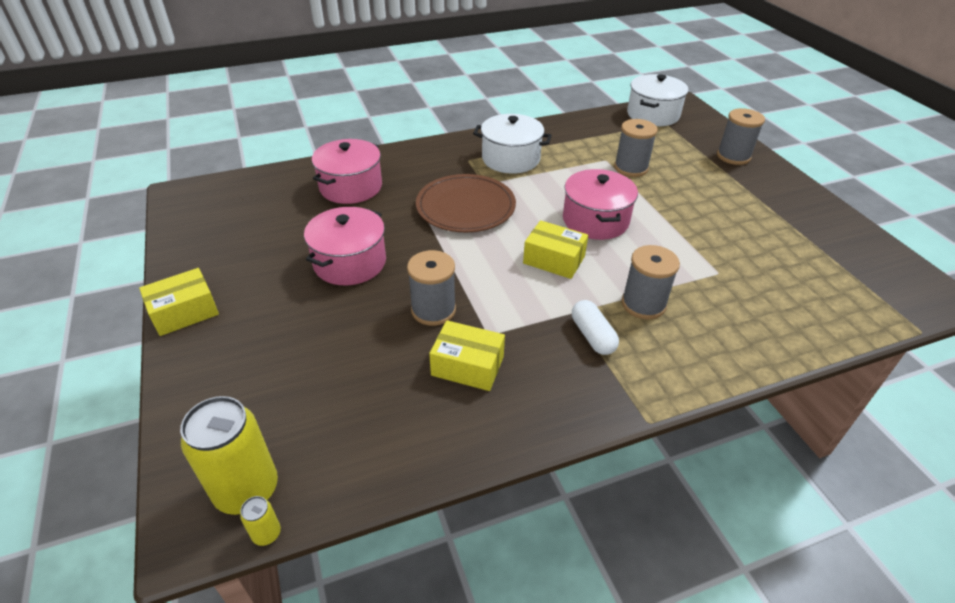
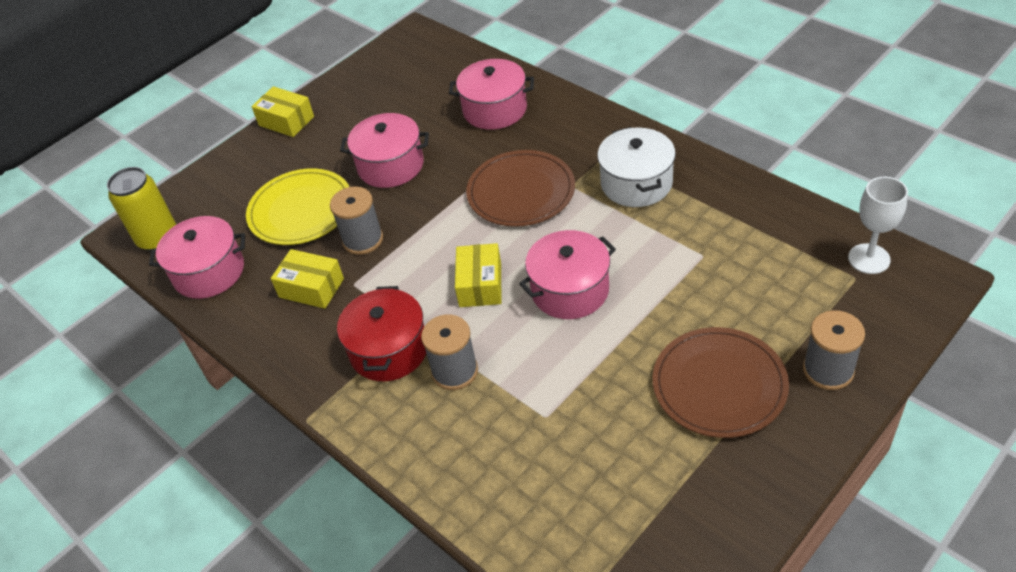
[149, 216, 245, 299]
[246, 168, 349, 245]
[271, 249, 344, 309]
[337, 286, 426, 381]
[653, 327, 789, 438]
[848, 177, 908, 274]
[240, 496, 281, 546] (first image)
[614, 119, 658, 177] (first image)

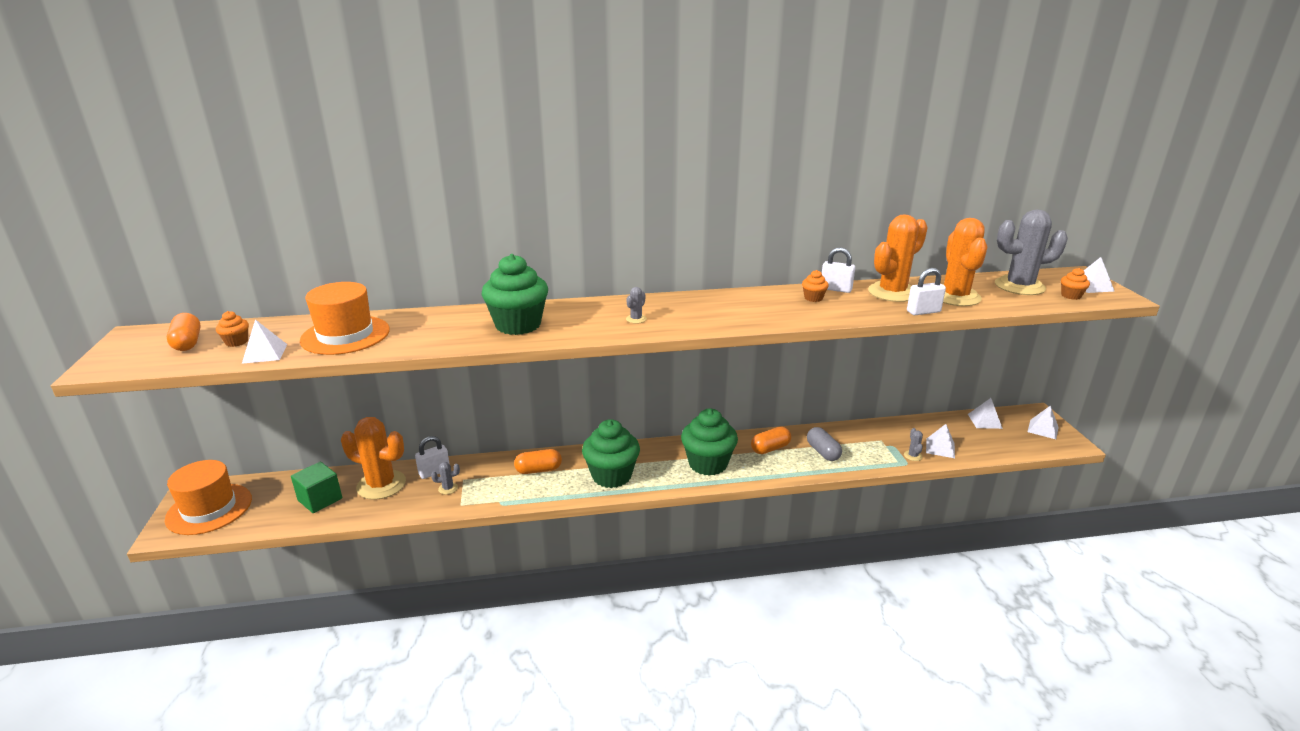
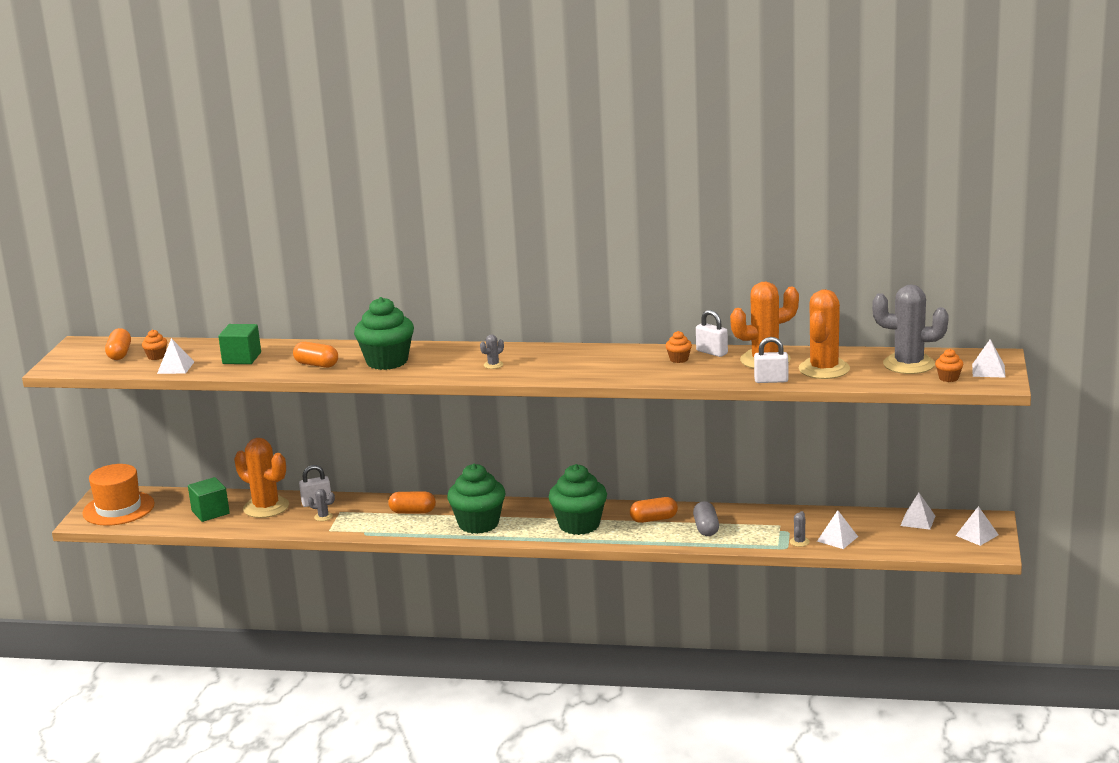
[218, 324, 261, 364]
[293, 342, 338, 368]

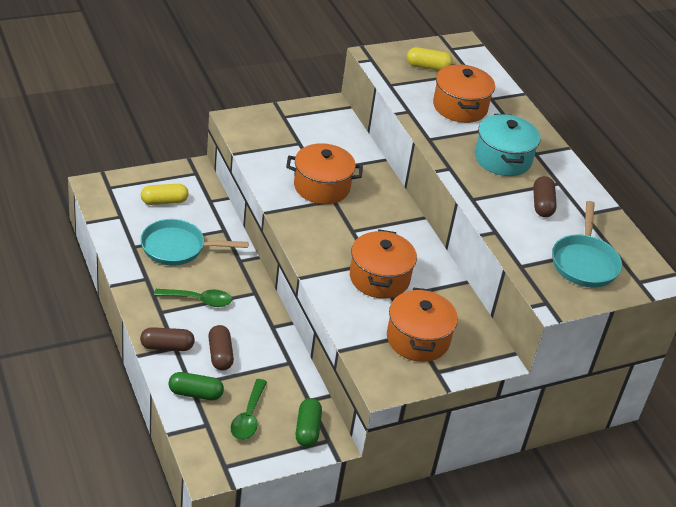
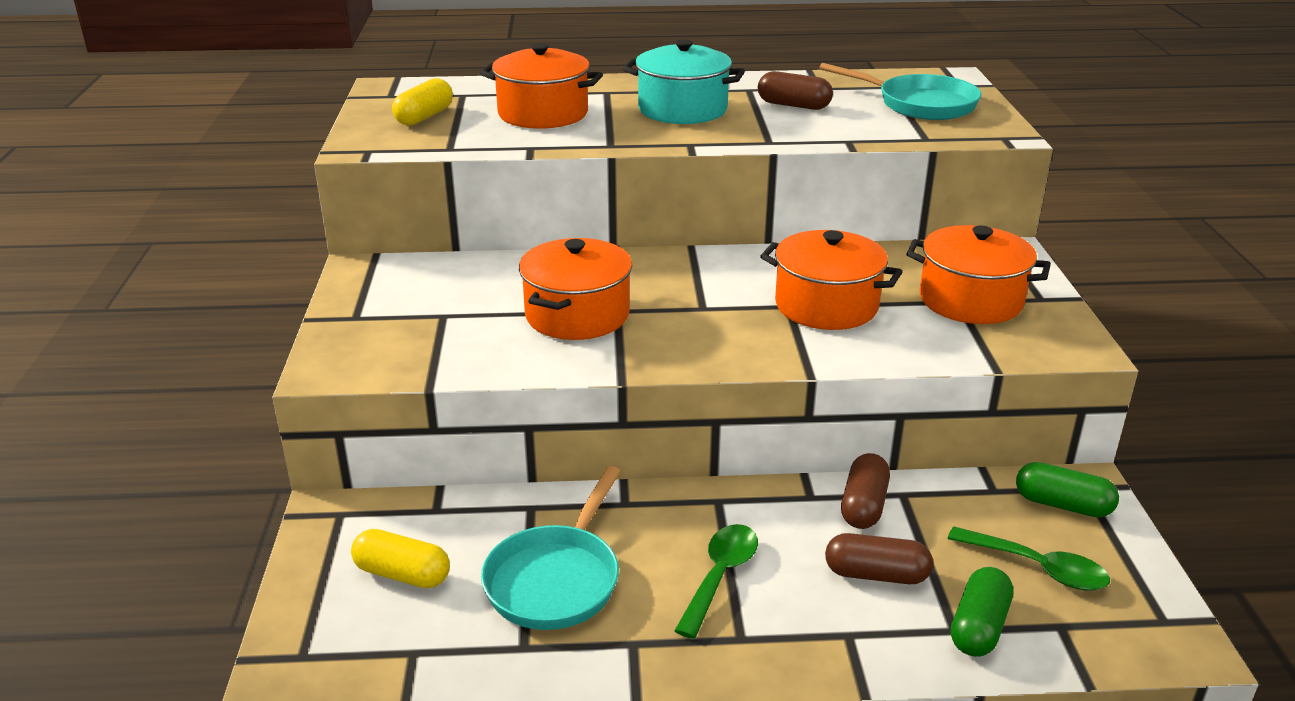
[351, 529, 450, 588]
[841, 453, 890, 529]

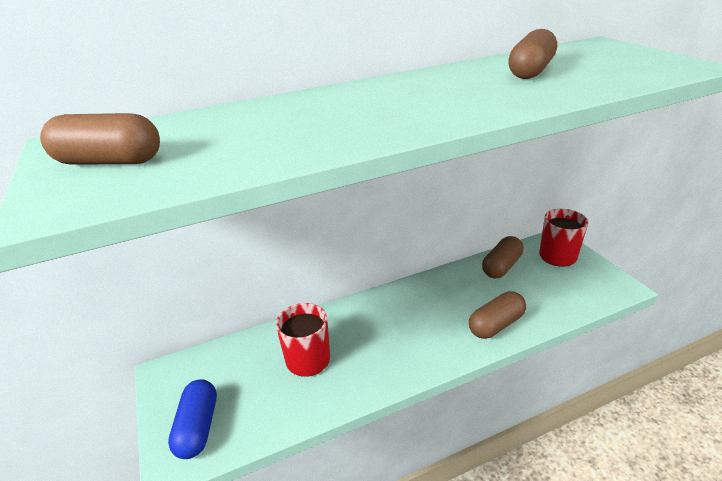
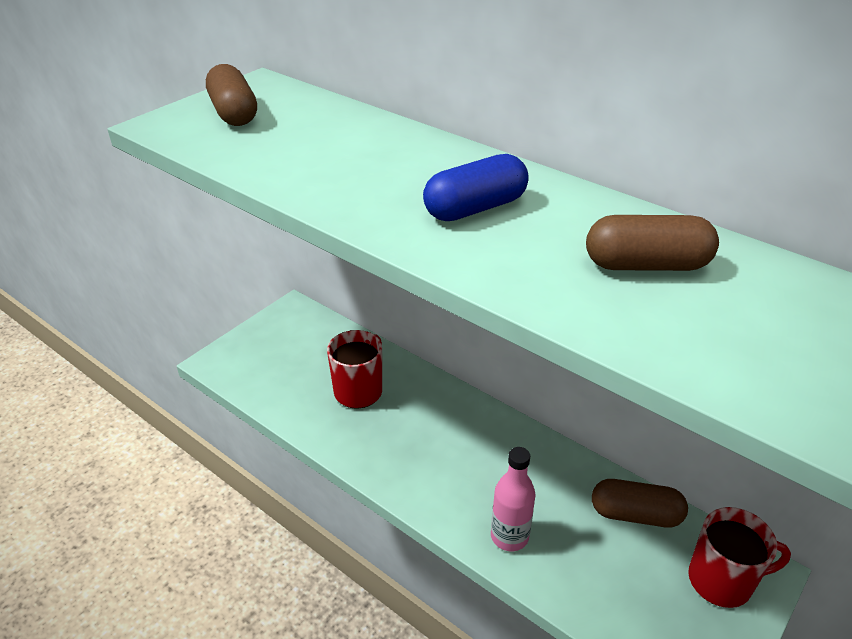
[423, 154, 529, 221]
[491, 447, 536, 551]

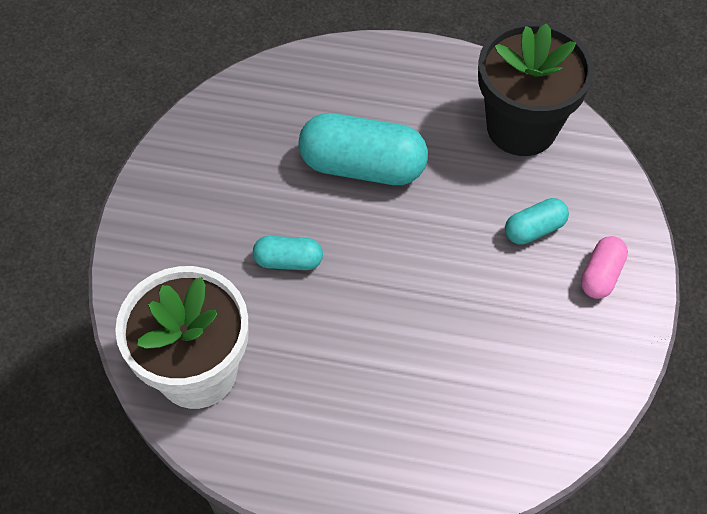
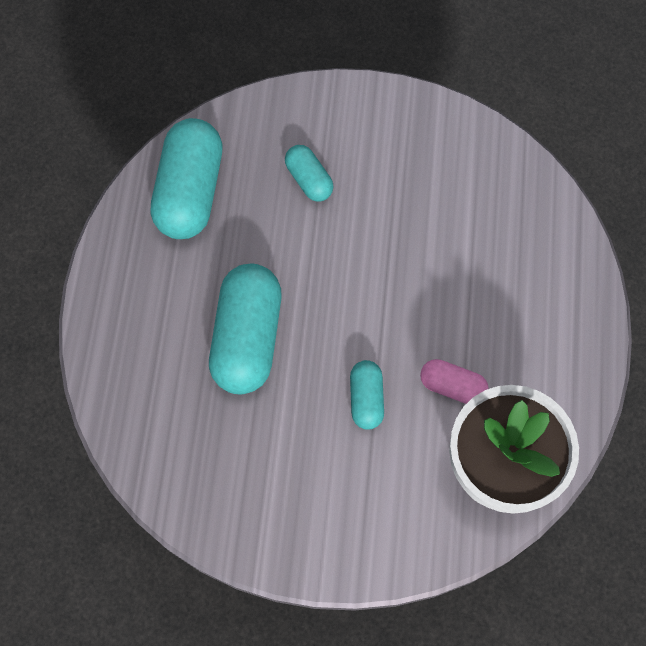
[151, 118, 222, 239]
[420, 359, 489, 404]

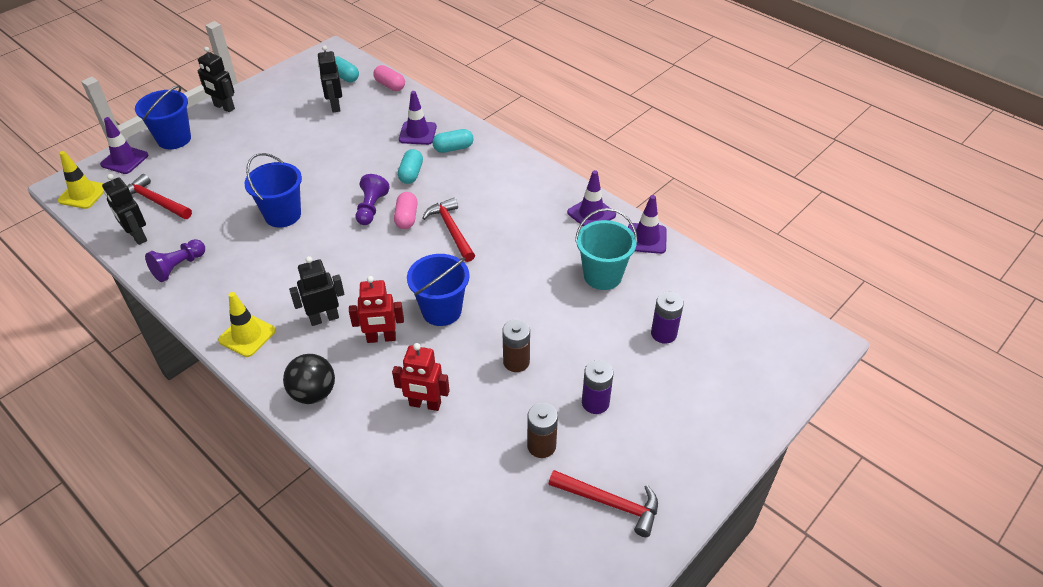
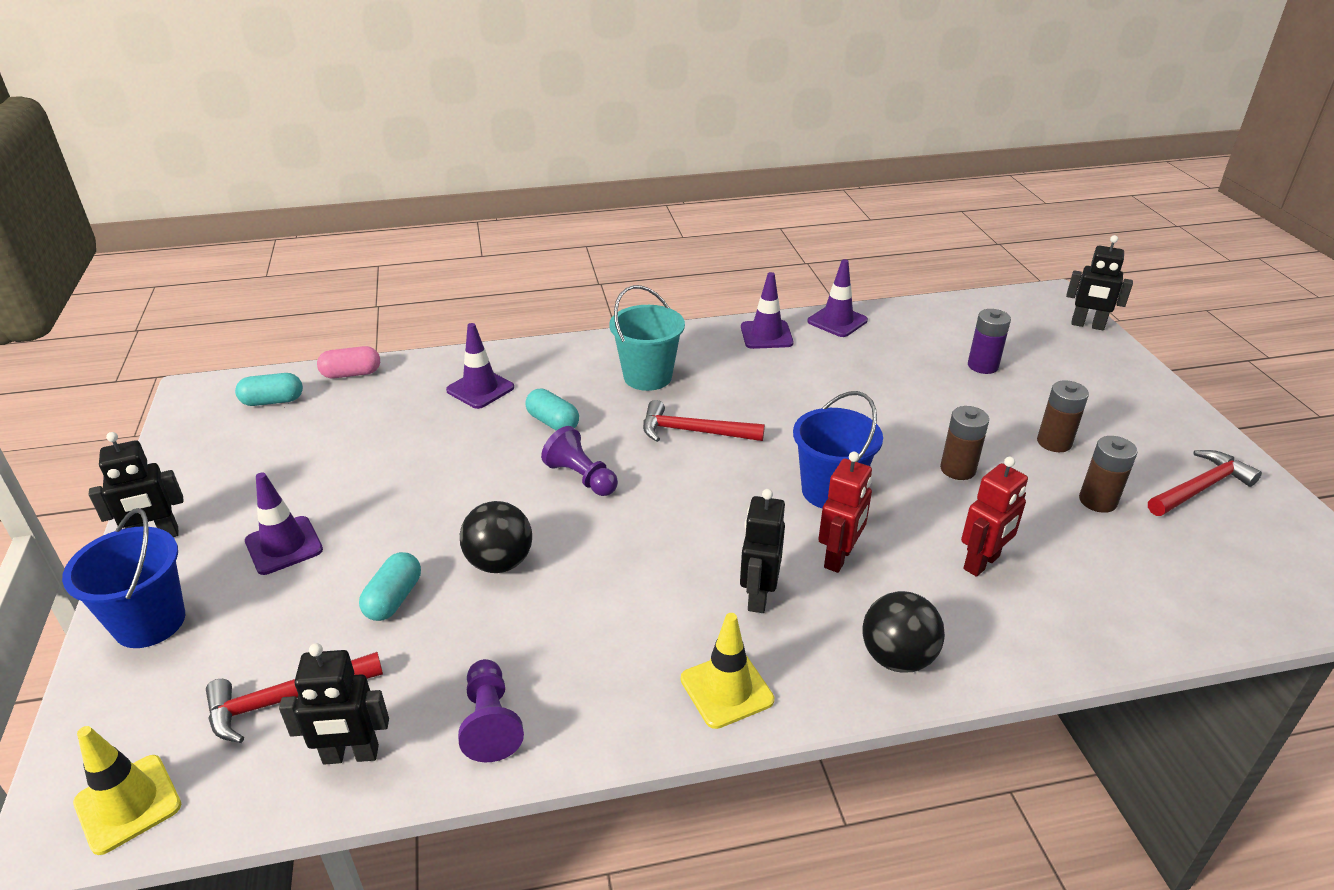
[245, 472, 323, 575]
[359, 552, 421, 621]
[460, 501, 532, 573]
[609, 285, 685, 391]
[1037, 380, 1089, 452]
[1066, 235, 1133, 330]
[394, 192, 418, 229] (first image)

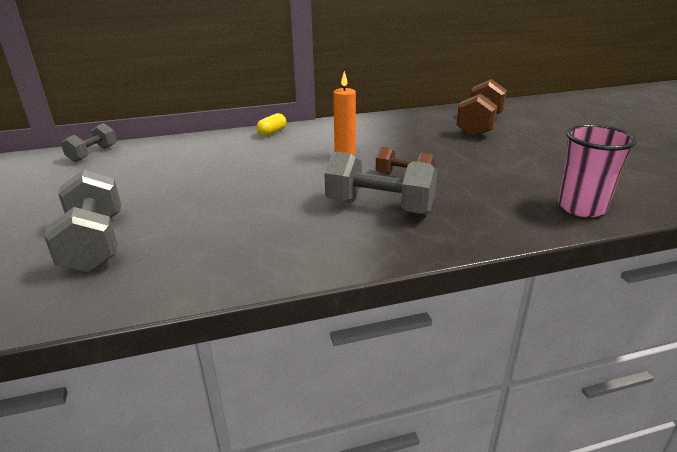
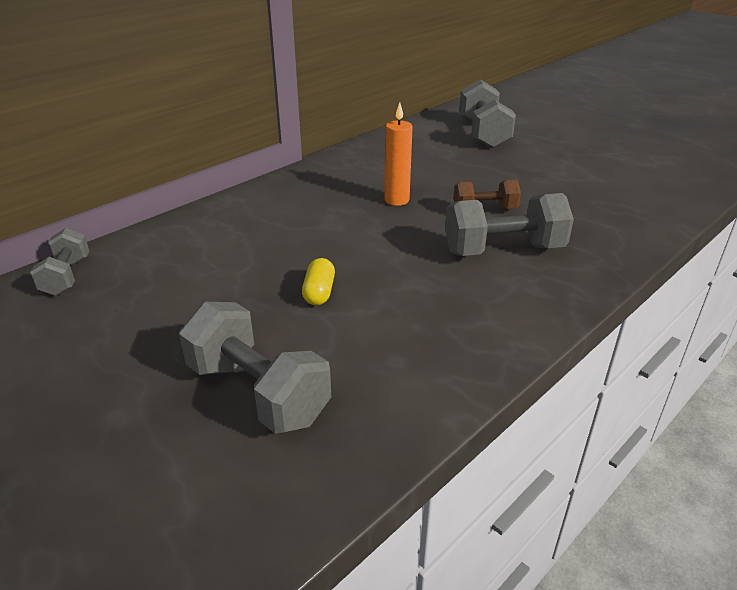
[302, 258, 335, 305]
[459, 80, 516, 148]
[558, 124, 637, 217] (first image)

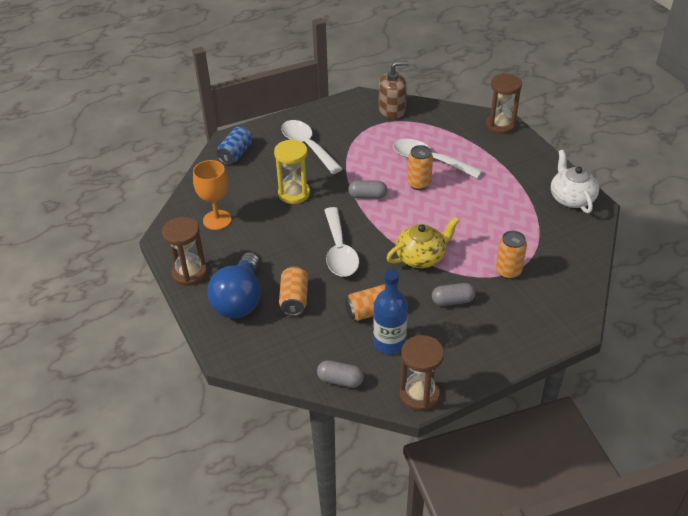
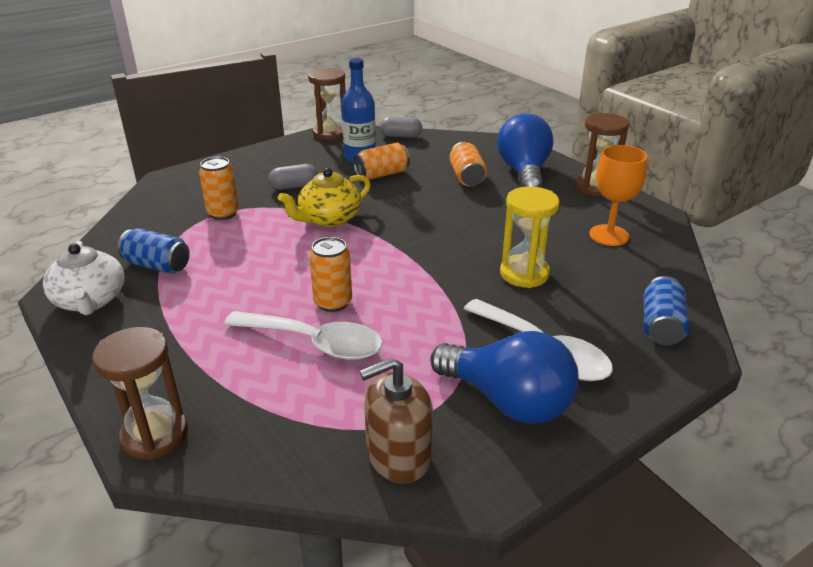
[118, 228, 190, 274]
[430, 331, 578, 424]
[324, 207, 359, 277] (first image)
[348, 180, 387, 199] (first image)

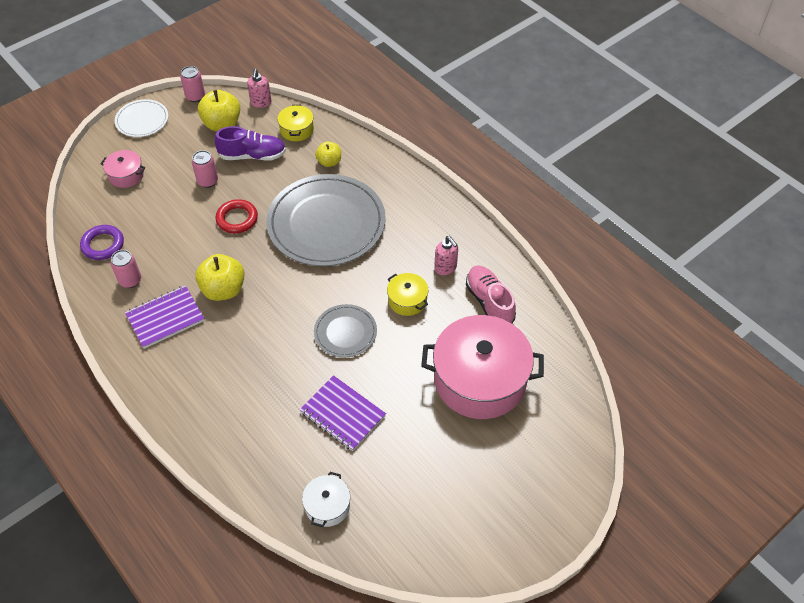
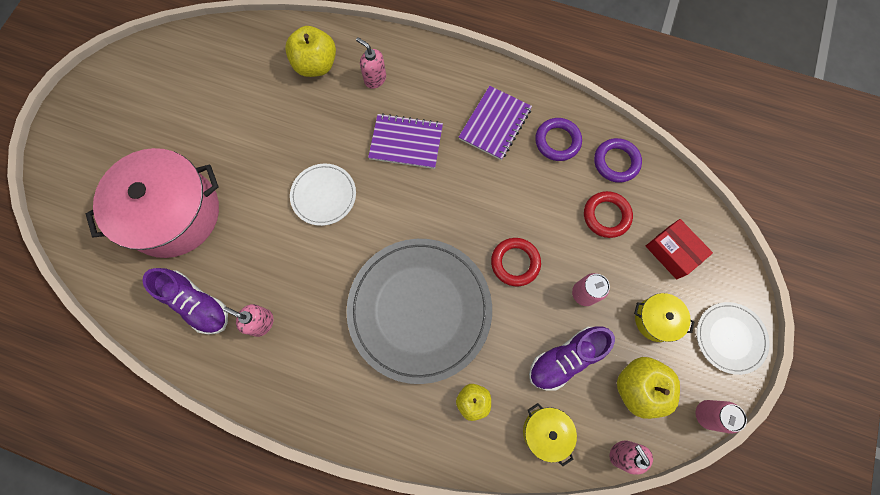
[143, 268, 228, 335]
[285, 26, 336, 77]
[290, 164, 356, 226]
[356, 37, 386, 89]
[368, 113, 443, 169]
[535, 118, 582, 161]
[584, 191, 633, 238]
[634, 293, 695, 342]
[646, 219, 713, 279]
[302, 472, 350, 527] (first image)

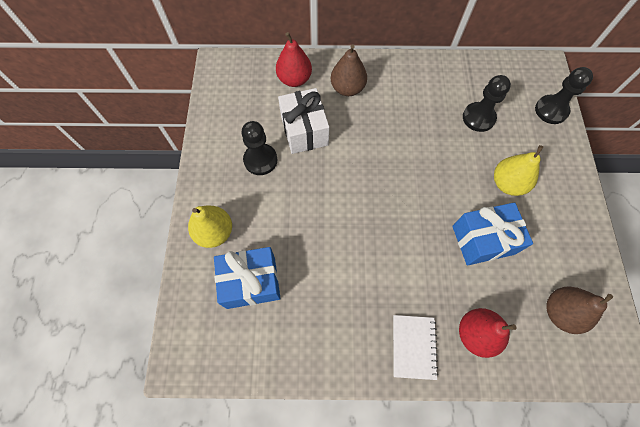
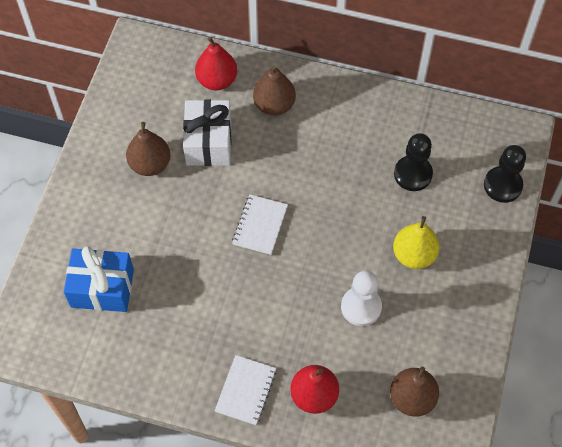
[126, 122, 170, 176]
[232, 194, 288, 255]
[341, 271, 382, 326]
[188, 206, 232, 248] (first image)

